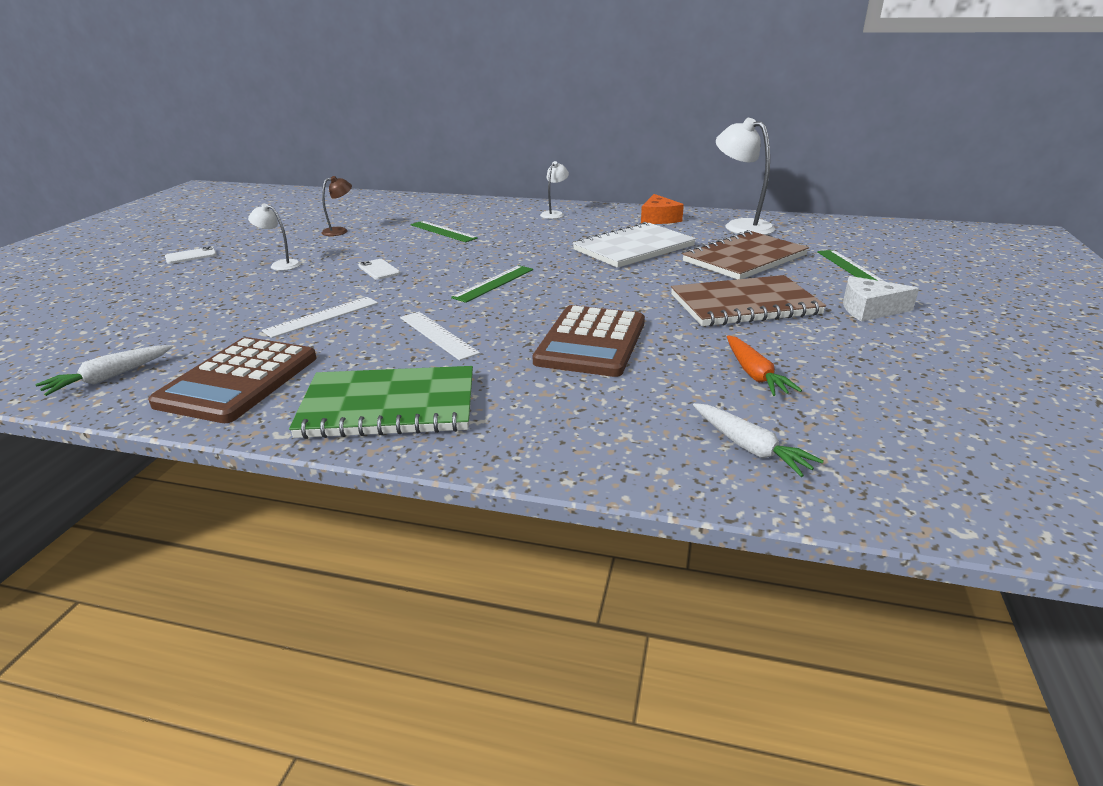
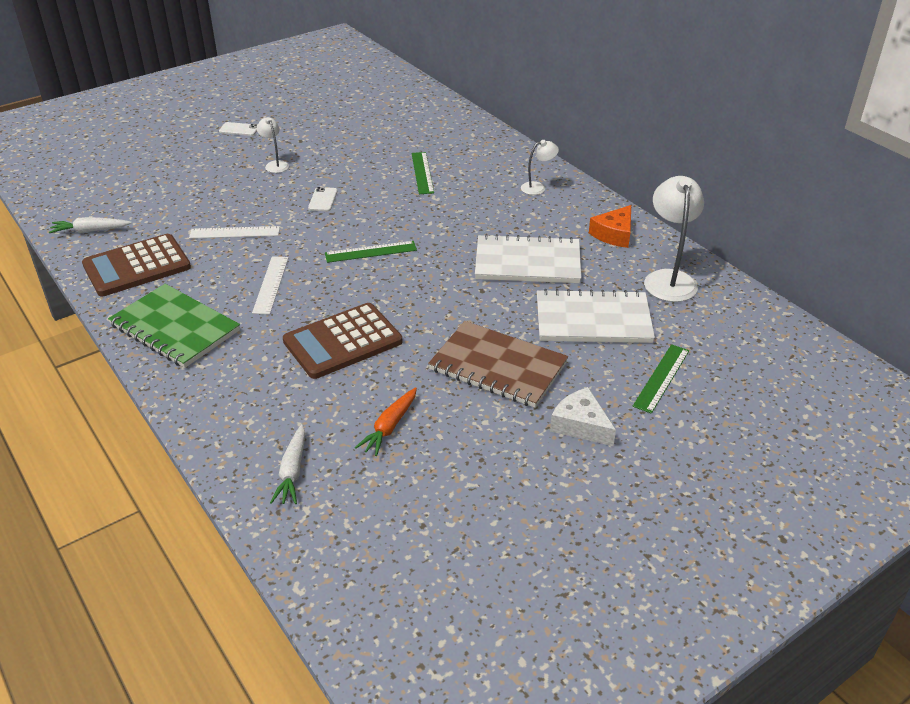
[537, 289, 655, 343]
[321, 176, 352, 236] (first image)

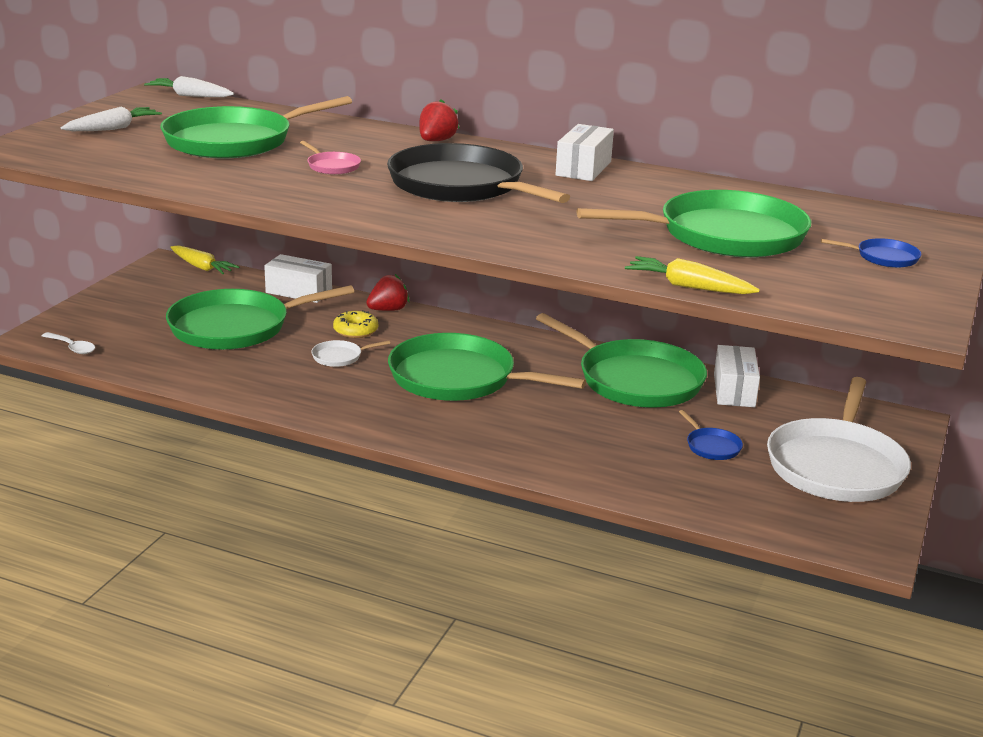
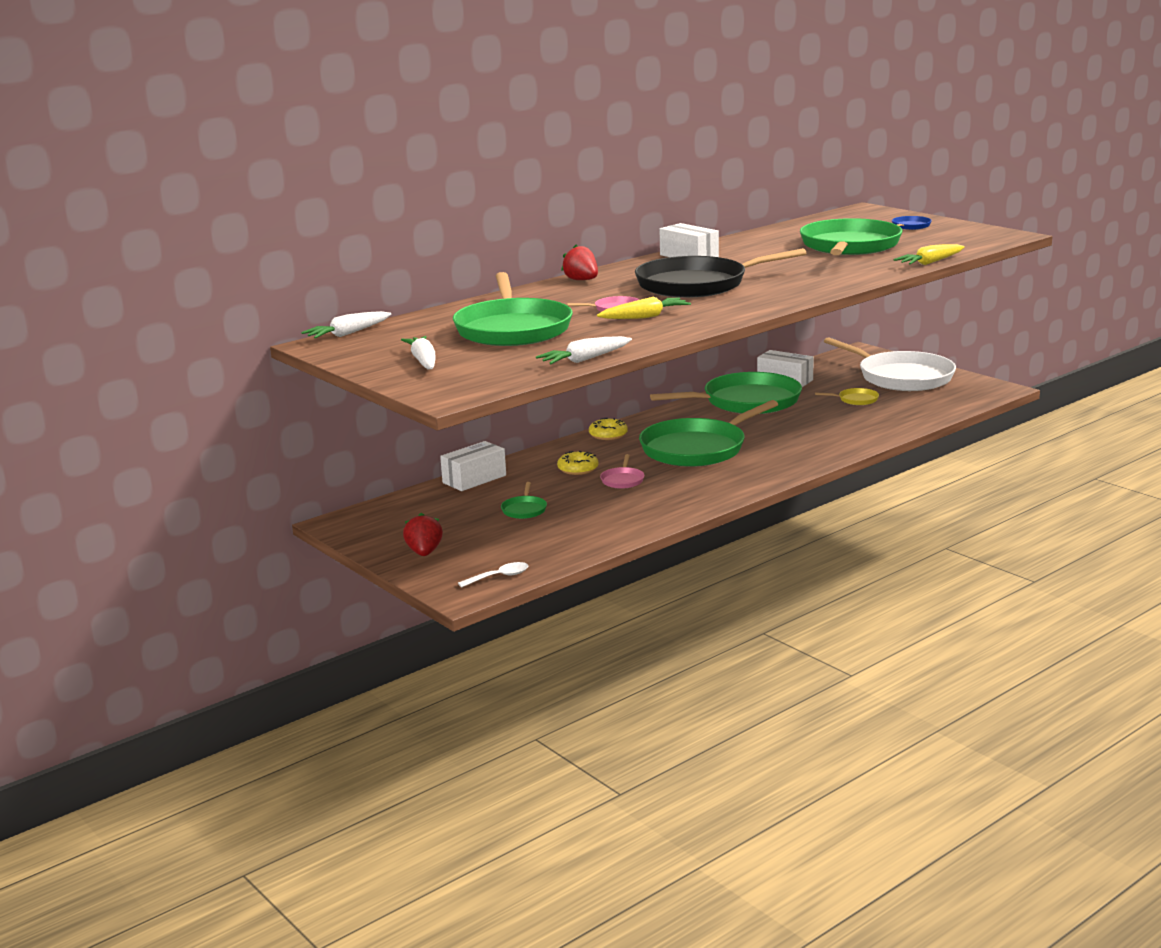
[403, 513, 443, 556]
[501, 482, 547, 519]
[536, 336, 632, 364]
[589, 418, 628, 440]
[597, 297, 691, 319]
[600, 454, 644, 489]
[815, 388, 879, 405]

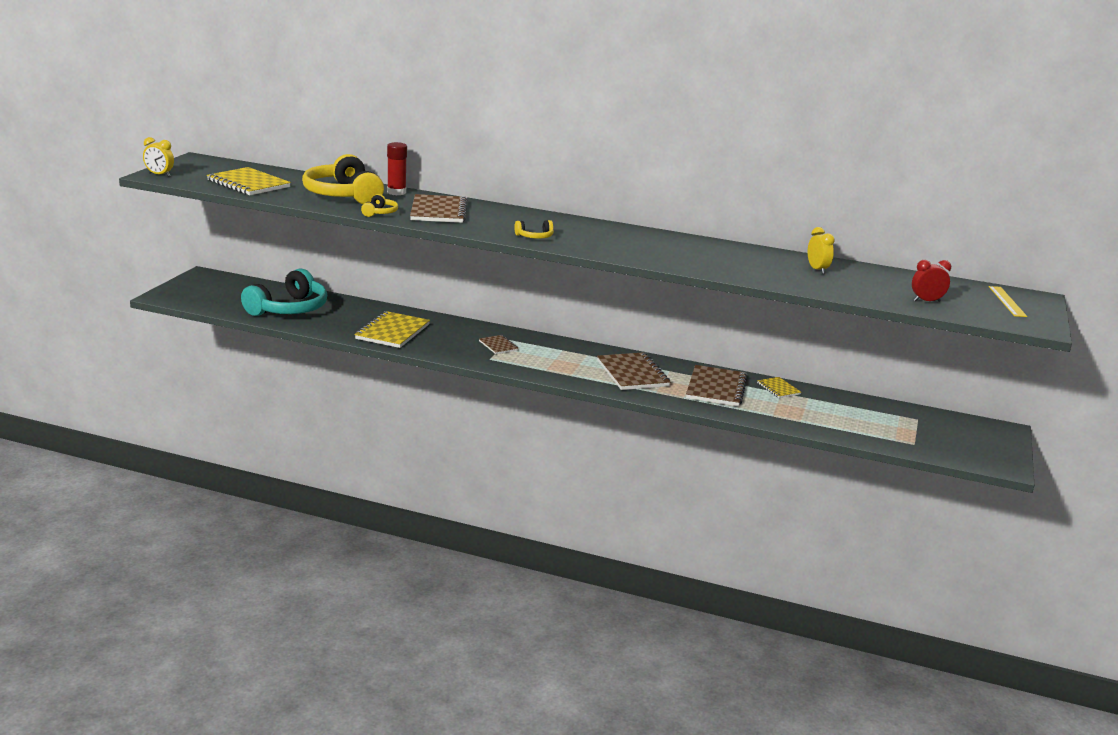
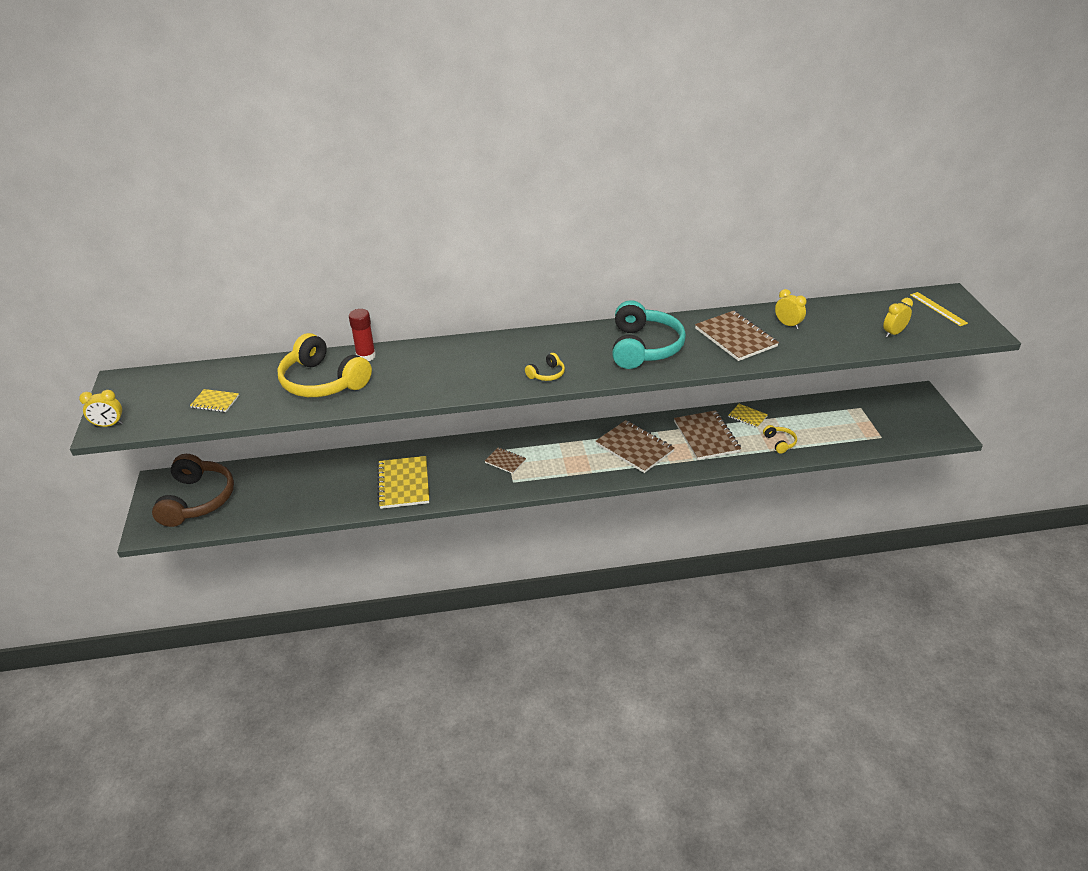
[152, 454, 234, 527]
[190, 389, 239, 412]
[612, 300, 686, 369]
[695, 311, 779, 361]
[763, 425, 797, 454]
[883, 298, 913, 337]

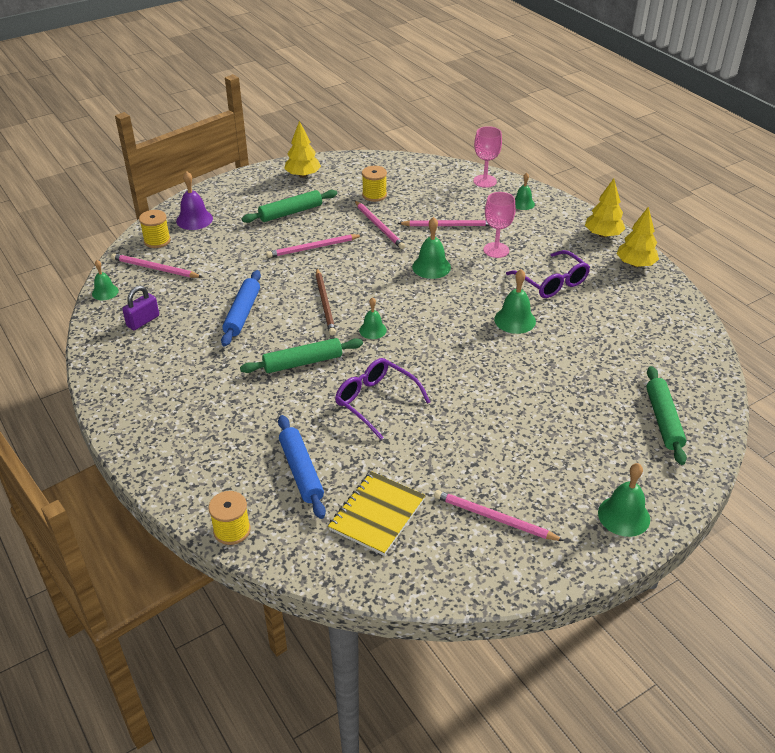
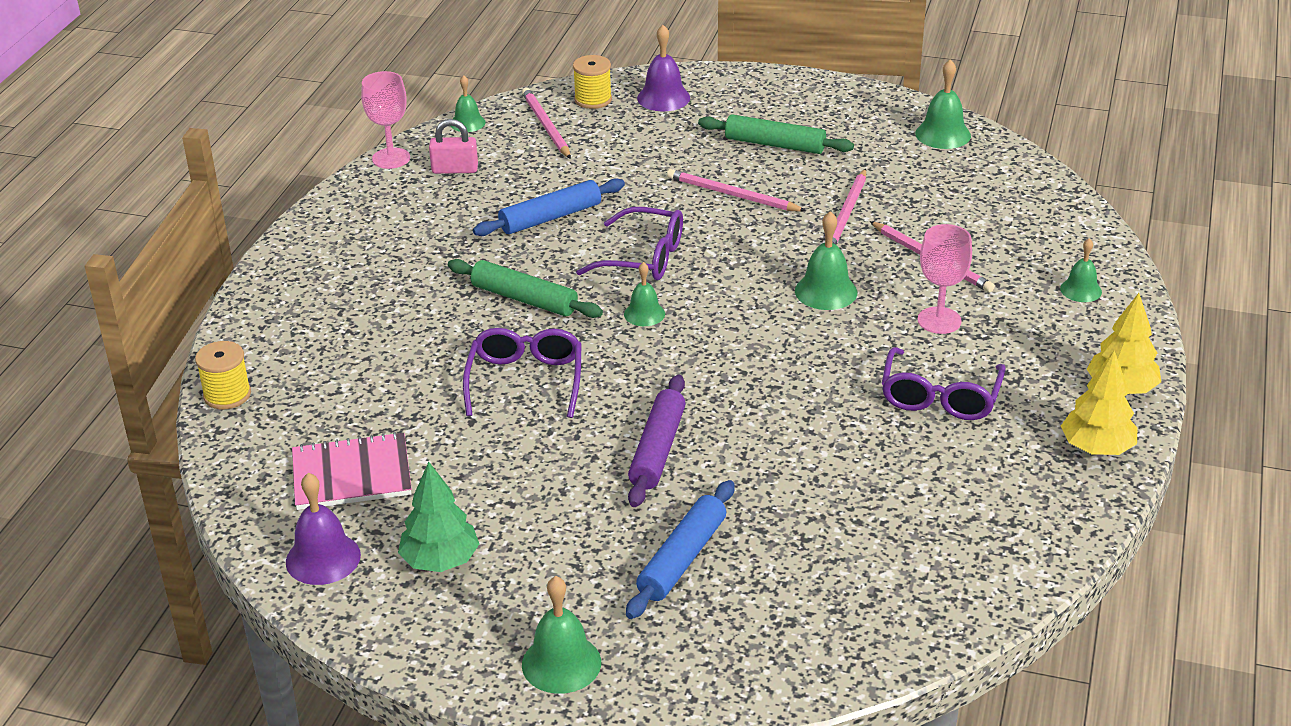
[286, 473, 361, 585]
[292, 432, 412, 510]
[361, 71, 410, 169]
[398, 462, 479, 572]
[429, 119, 478, 174]
[576, 207, 683, 280]
[626, 480, 734, 619]
[628, 375, 686, 507]
[915, 59, 971, 149]
[284, 121, 321, 178] (first image)
[362, 166, 387, 202] (first image)
[646, 366, 687, 465] (first image)

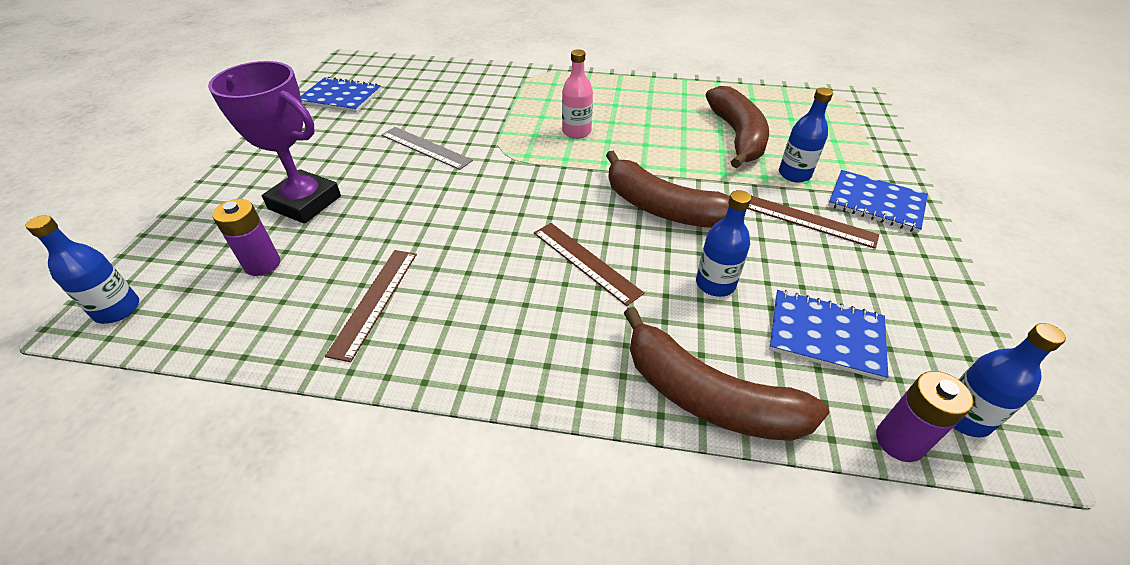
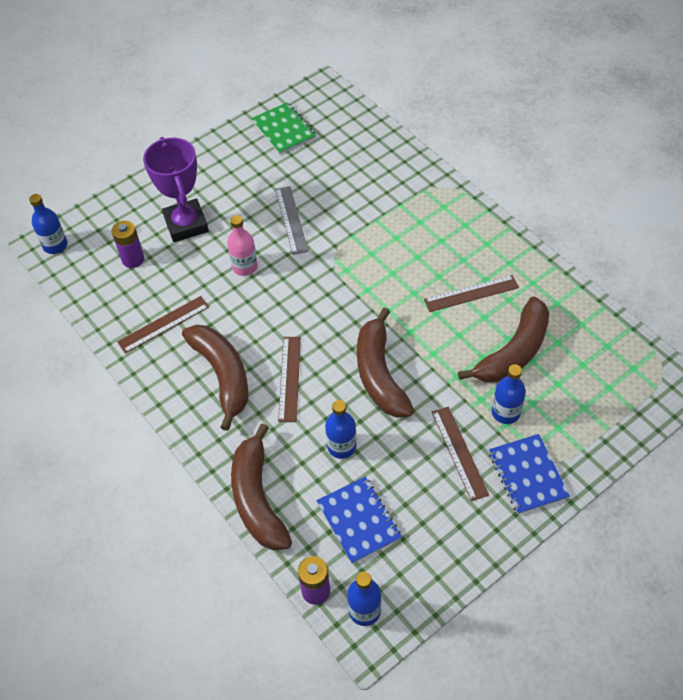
[182, 325, 248, 431]
[227, 215, 258, 276]
[251, 102, 316, 155]
[424, 275, 519, 312]

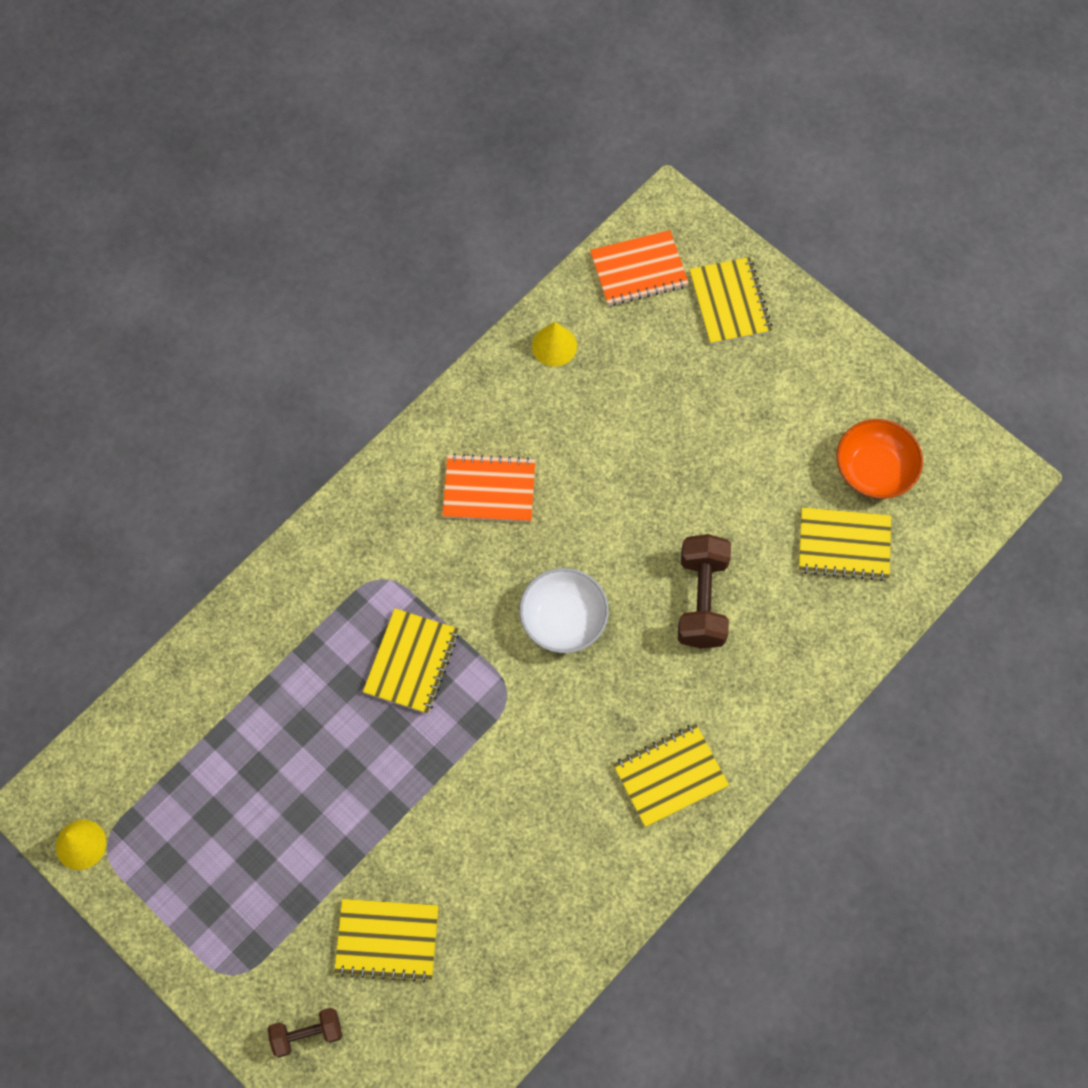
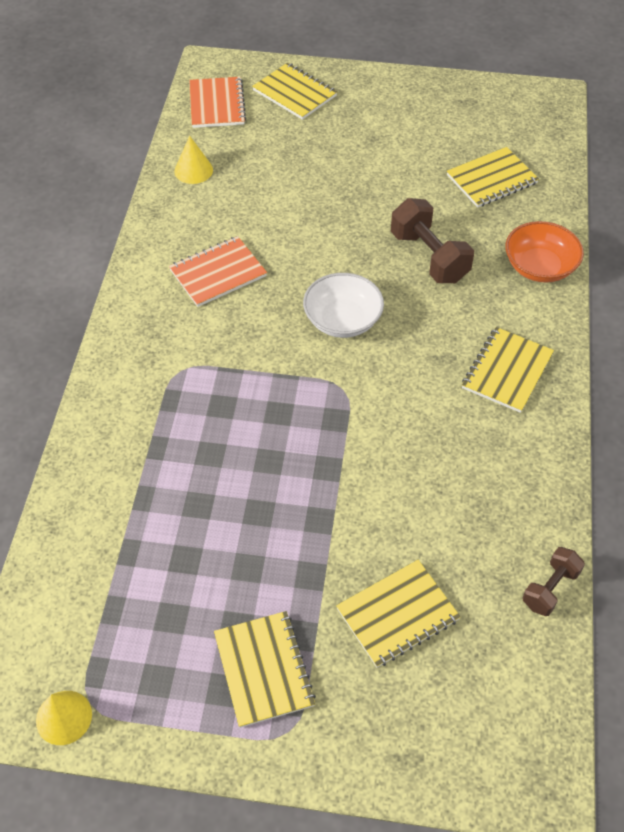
[189, 77, 246, 128]
[214, 611, 316, 728]
[505, 221, 584, 283]
[522, 547, 585, 616]

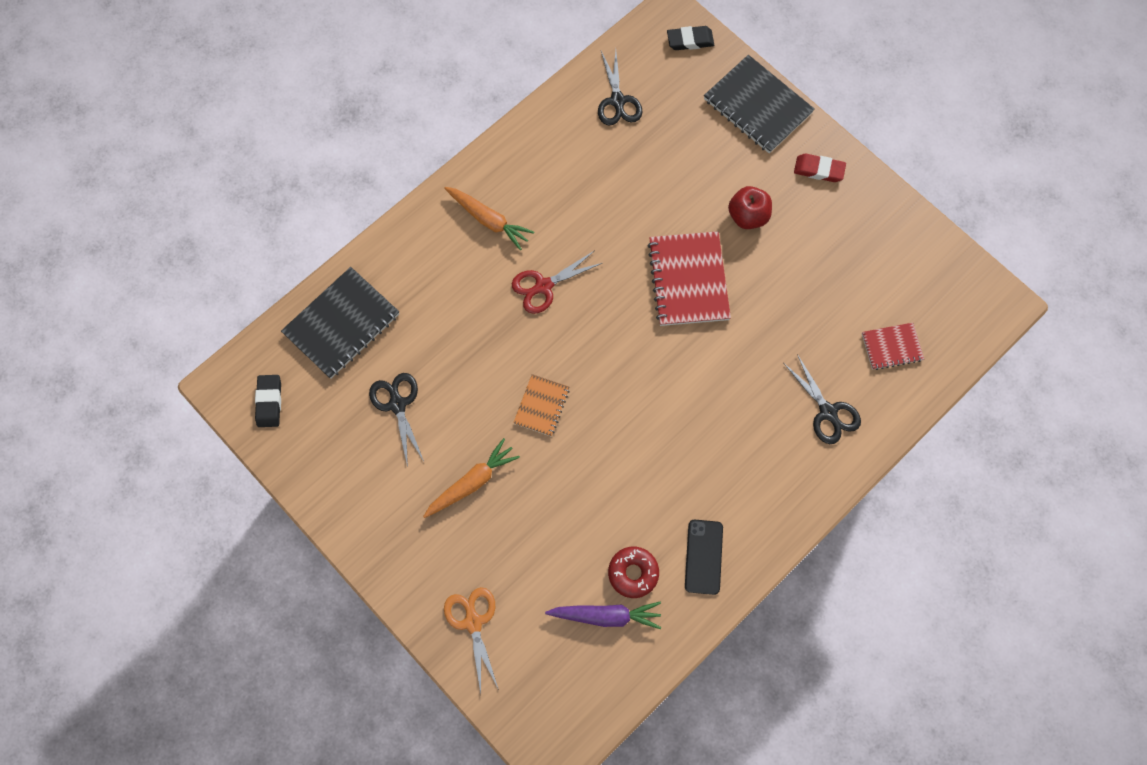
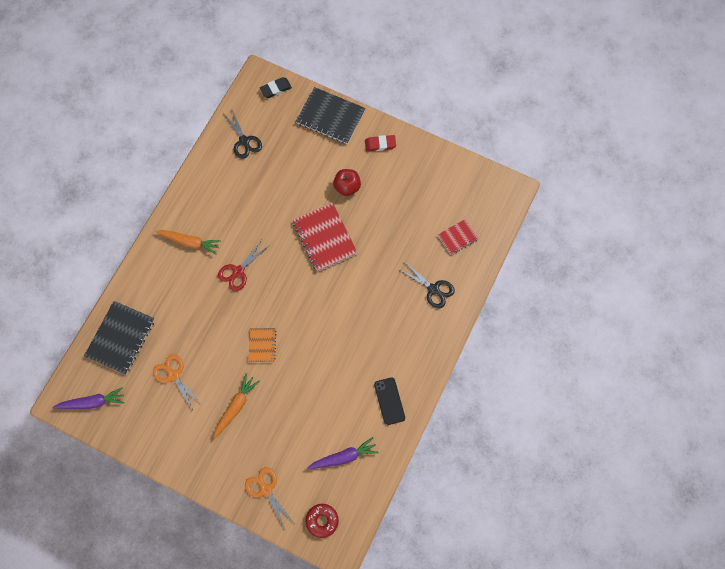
[53, 387, 125, 409]
[153, 354, 201, 410]
[306, 504, 339, 538]

